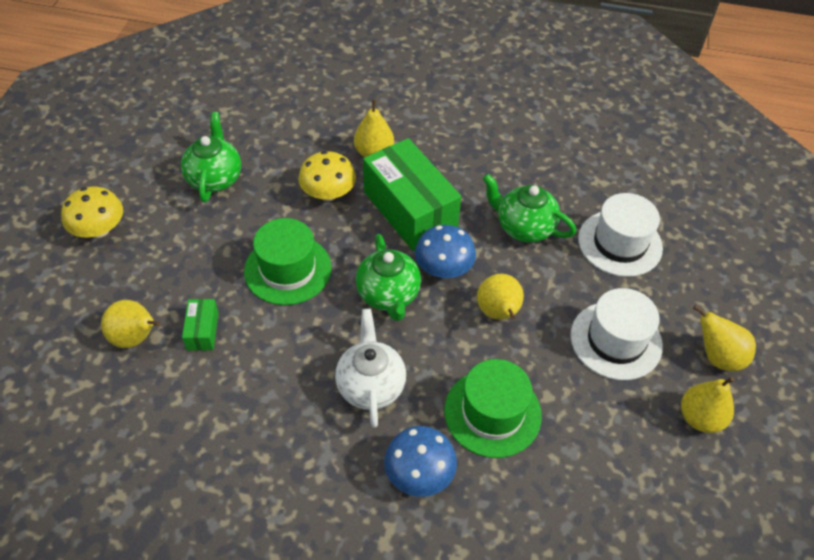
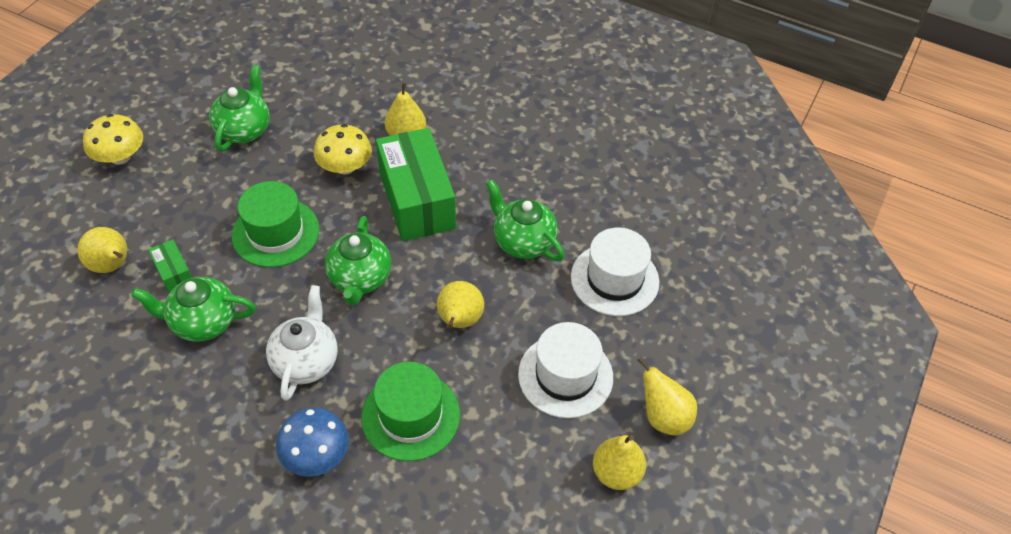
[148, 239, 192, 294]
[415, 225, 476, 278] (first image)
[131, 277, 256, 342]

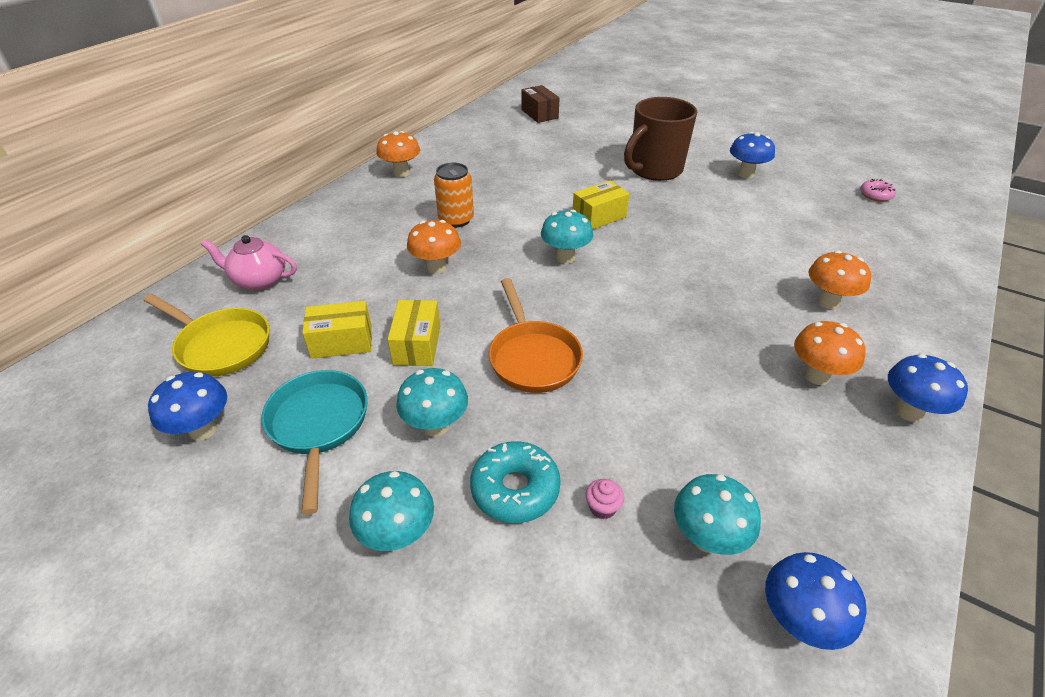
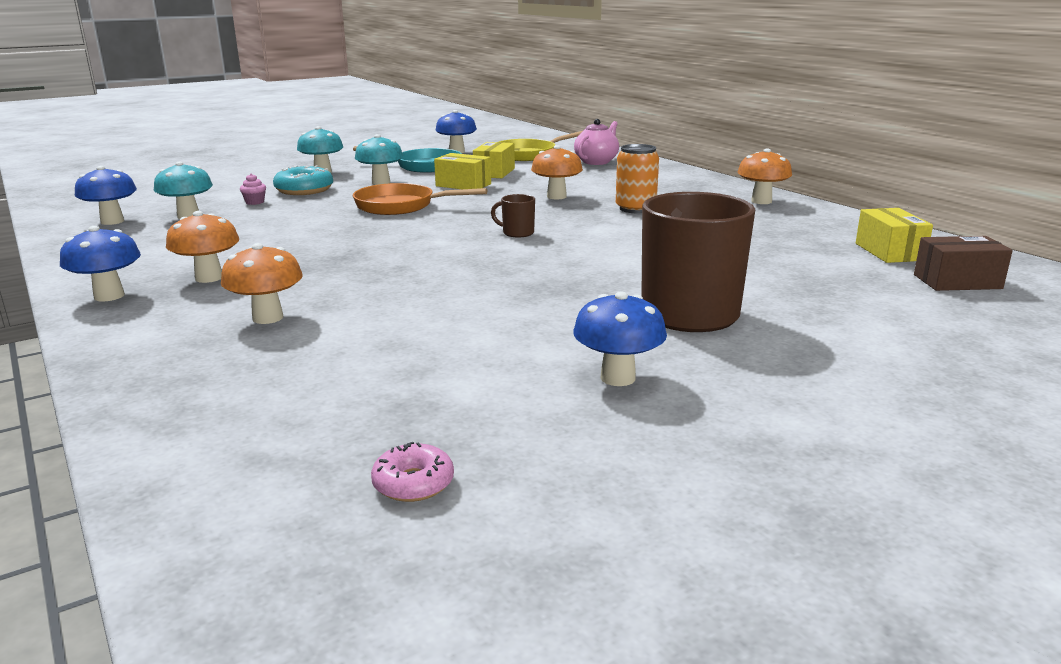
[491, 194, 535, 238]
[856, 208, 933, 263]

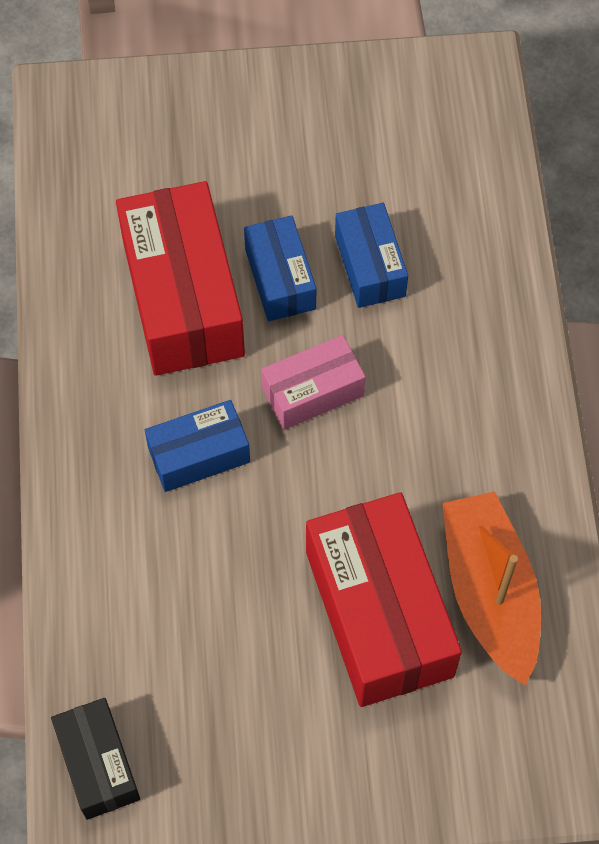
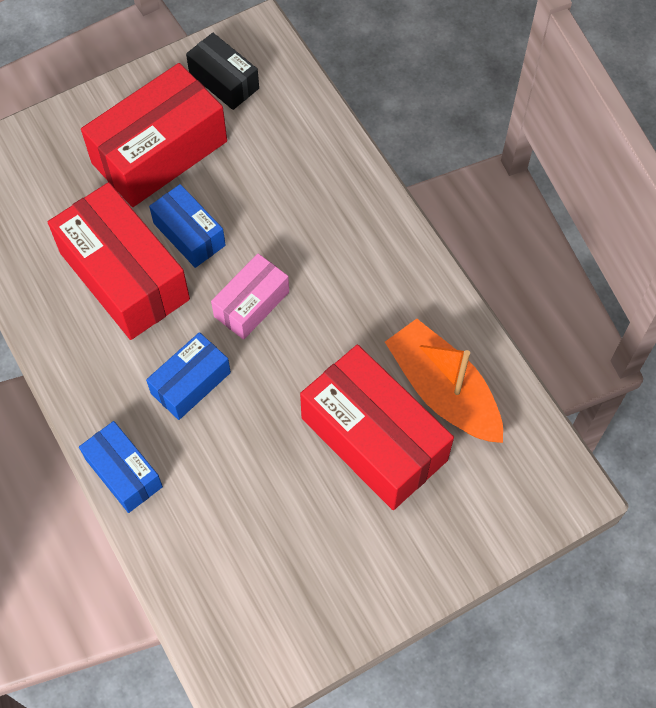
[186, 33, 259, 110]
[79, 421, 163, 513]
[81, 63, 227, 207]

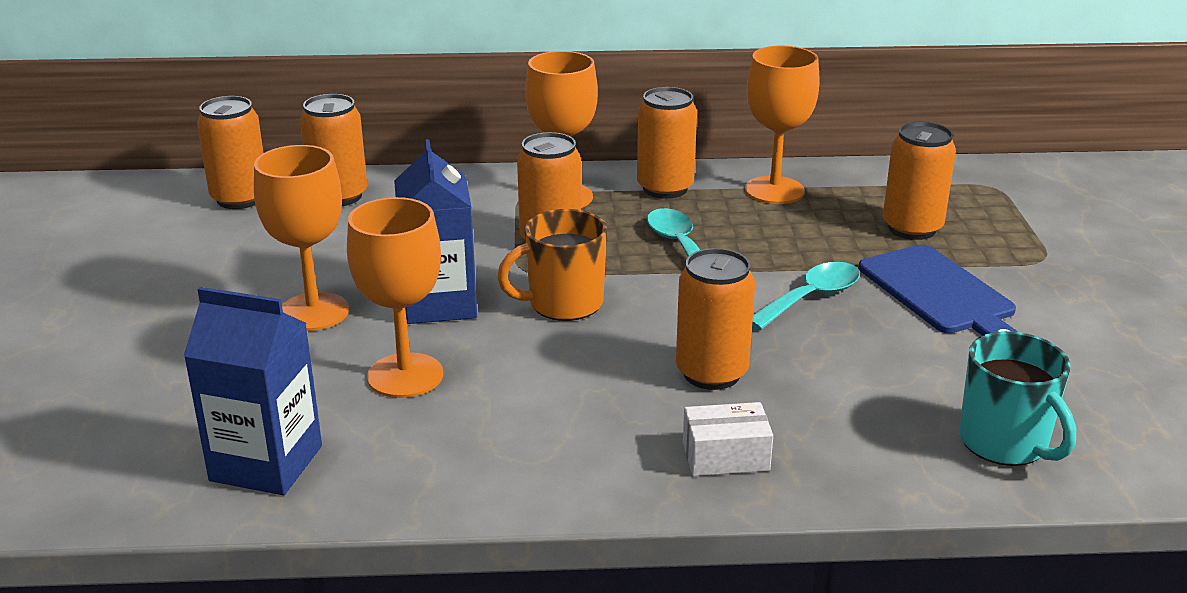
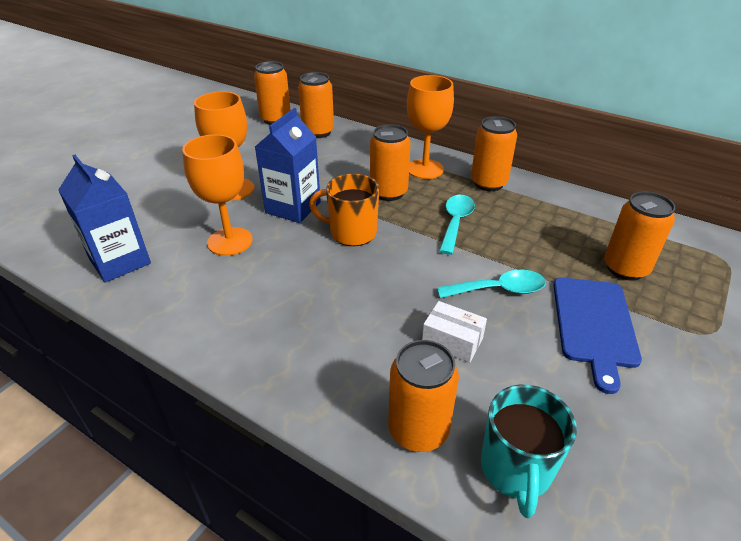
[388, 340, 459, 452]
[422, 301, 487, 363]
[745, 46, 820, 204] (first image)

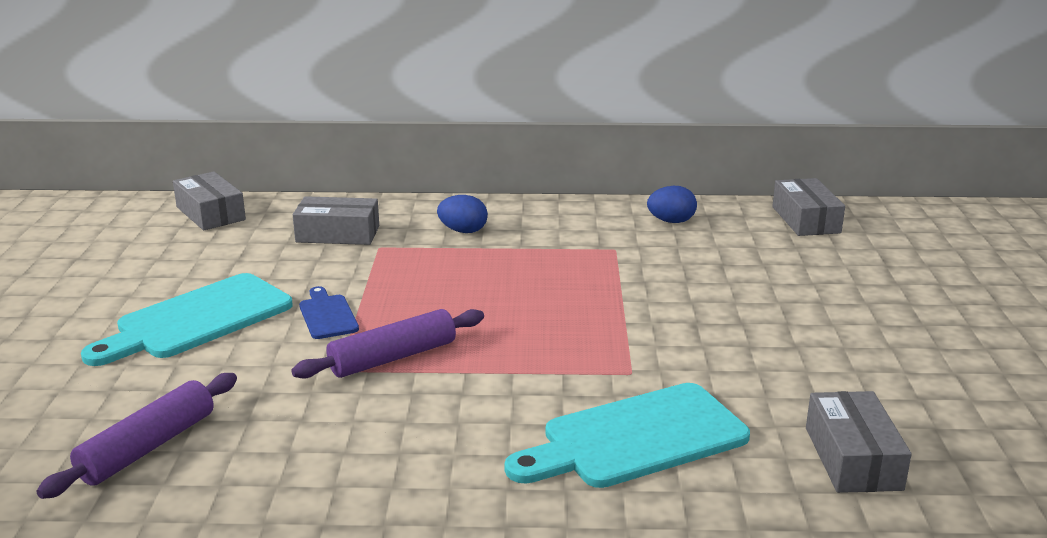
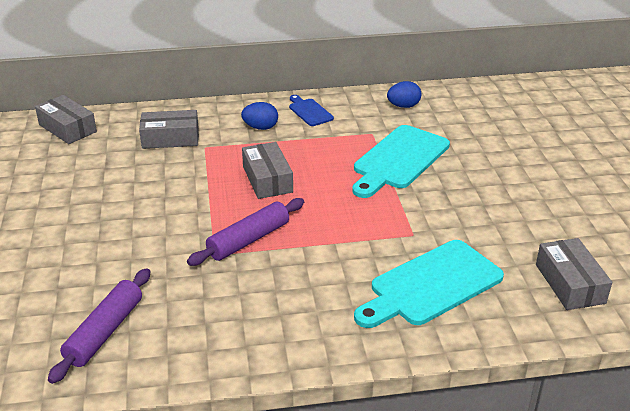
[352, 125, 450, 198]
[289, 95, 334, 126]
[242, 142, 293, 199]

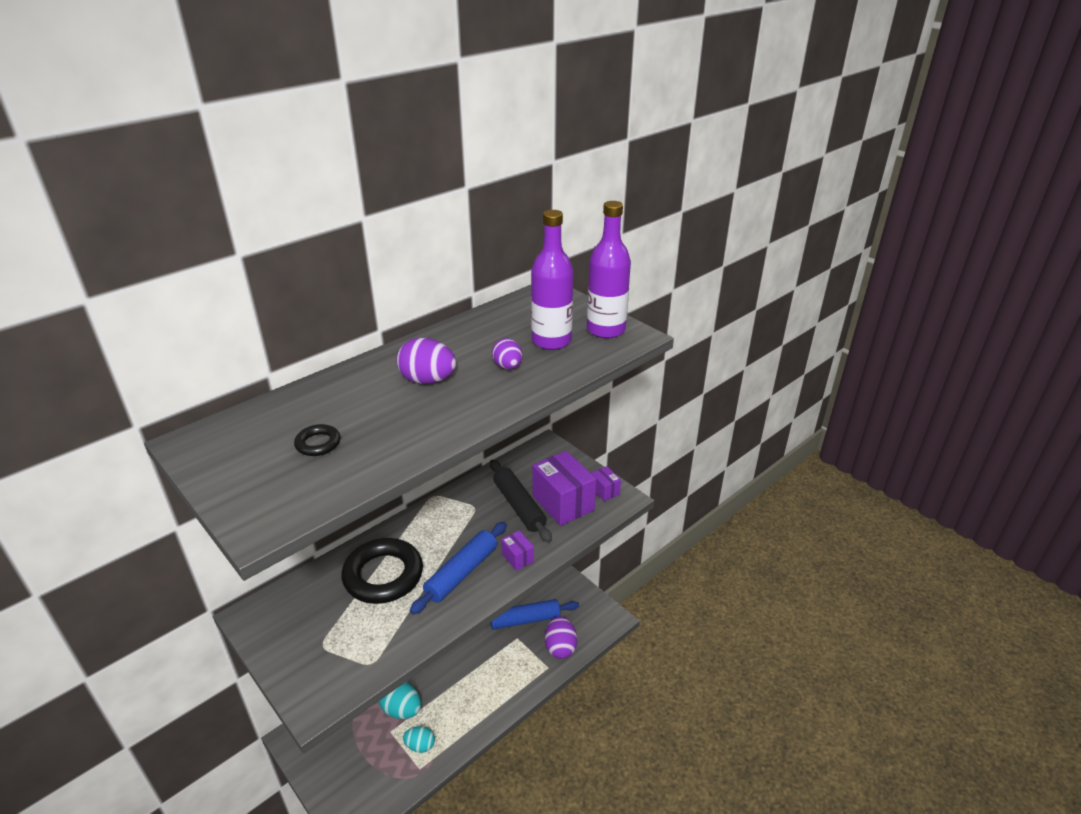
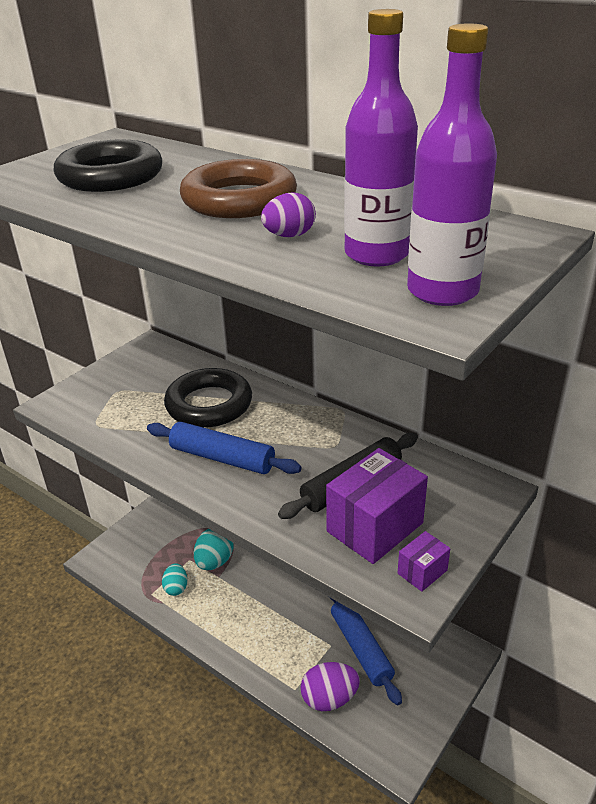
[54, 139, 162, 192]
[180, 159, 297, 218]
[501, 530, 534, 571] (first image)

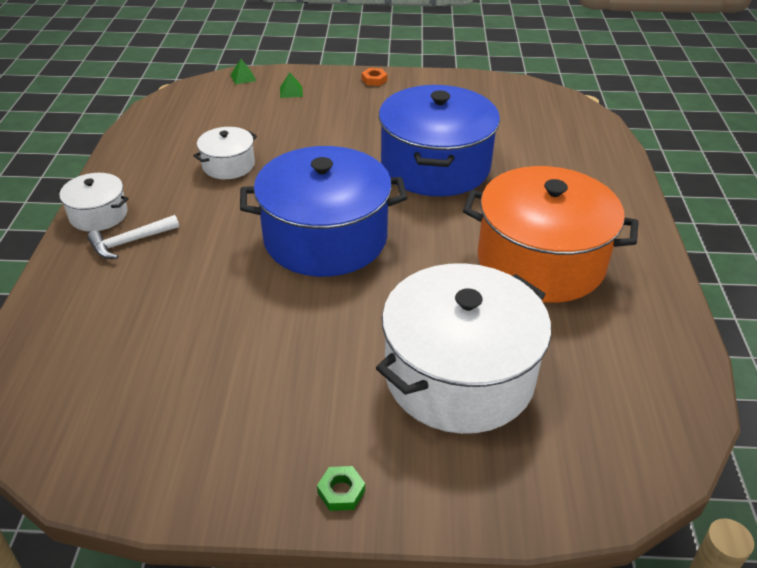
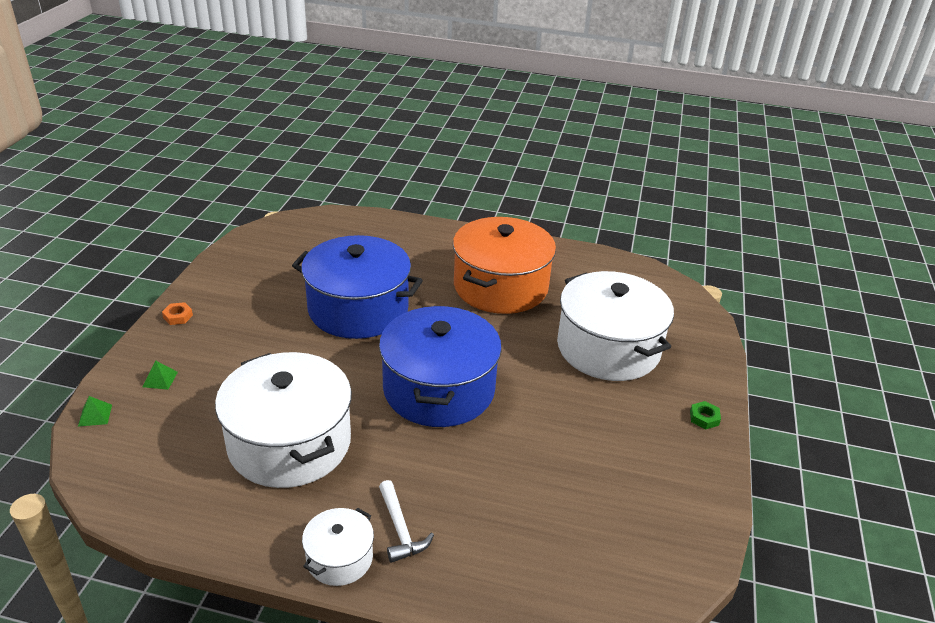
[215, 352, 352, 488]

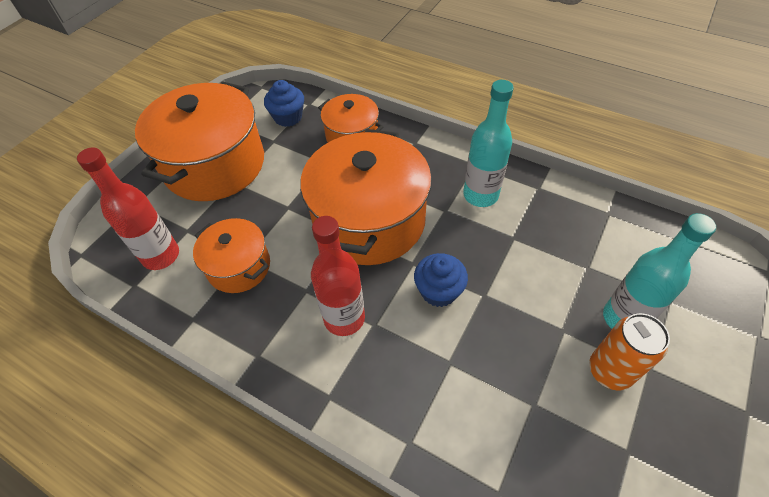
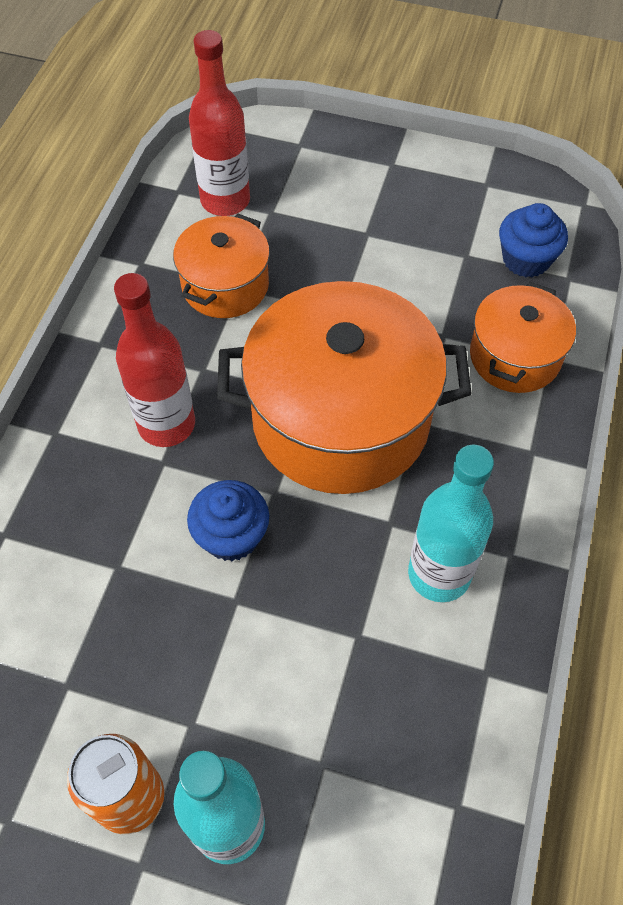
[135, 81, 264, 201] (first image)

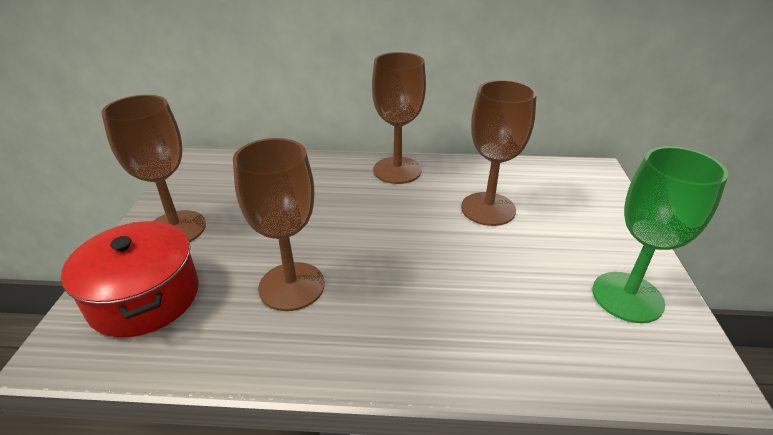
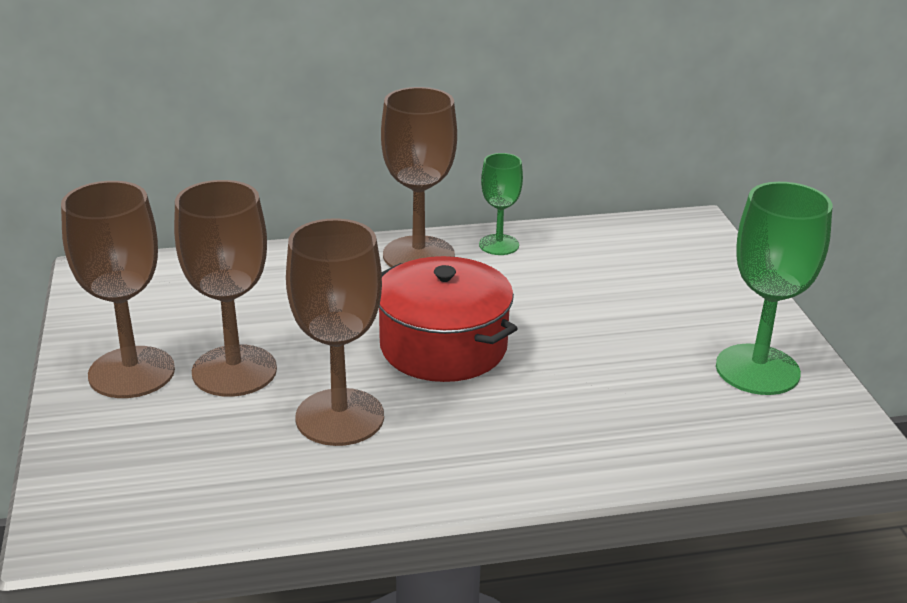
[379, 256, 518, 382]
[174, 180, 277, 397]
[479, 153, 523, 255]

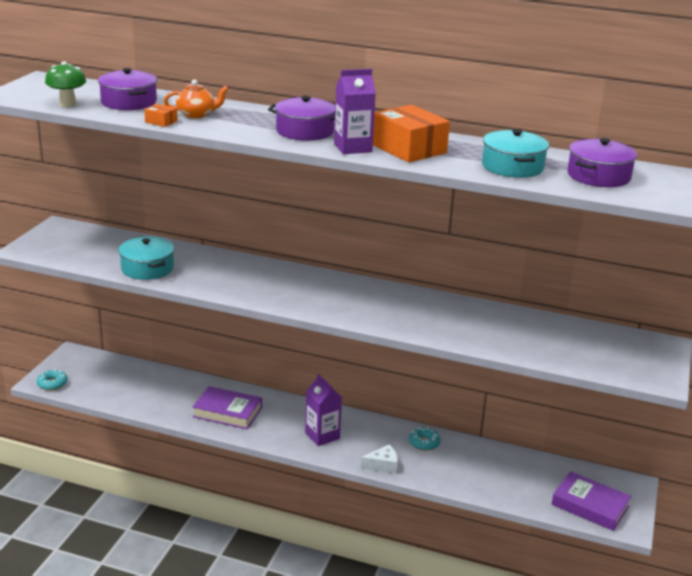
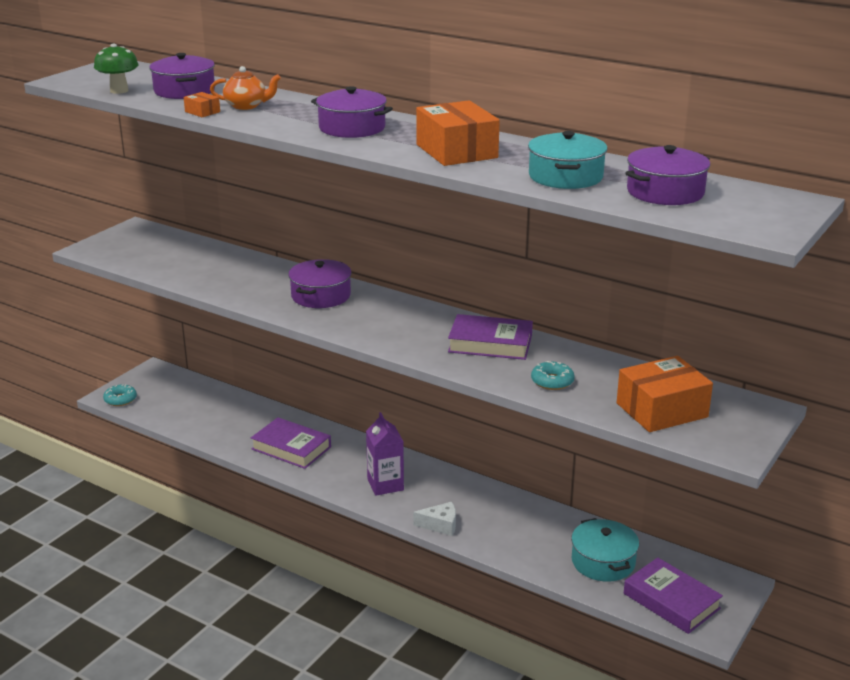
[571, 518, 639, 581]
[334, 69, 376, 154] (first image)
[531, 361, 575, 390]
[288, 259, 352, 308]
[448, 314, 533, 360]
[617, 356, 713, 432]

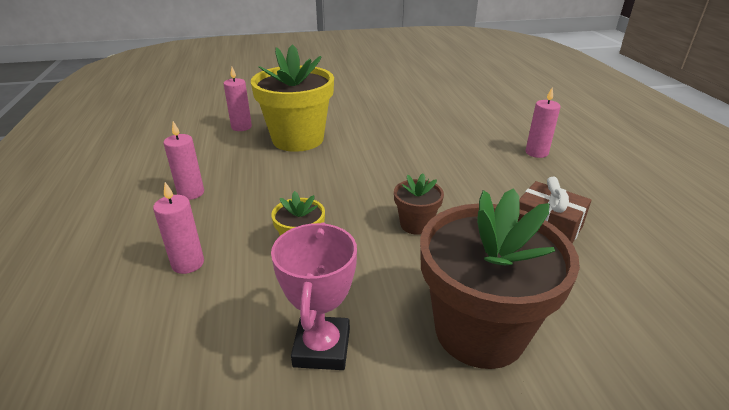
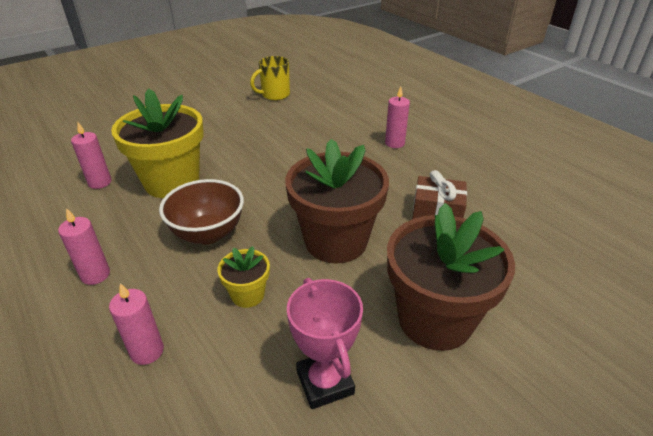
[285, 139, 389, 264]
[159, 179, 244, 244]
[250, 56, 290, 100]

